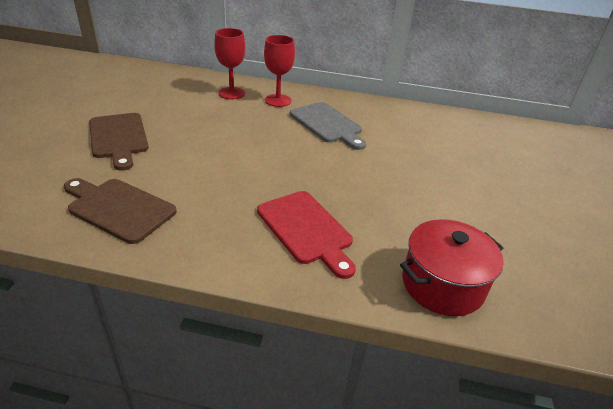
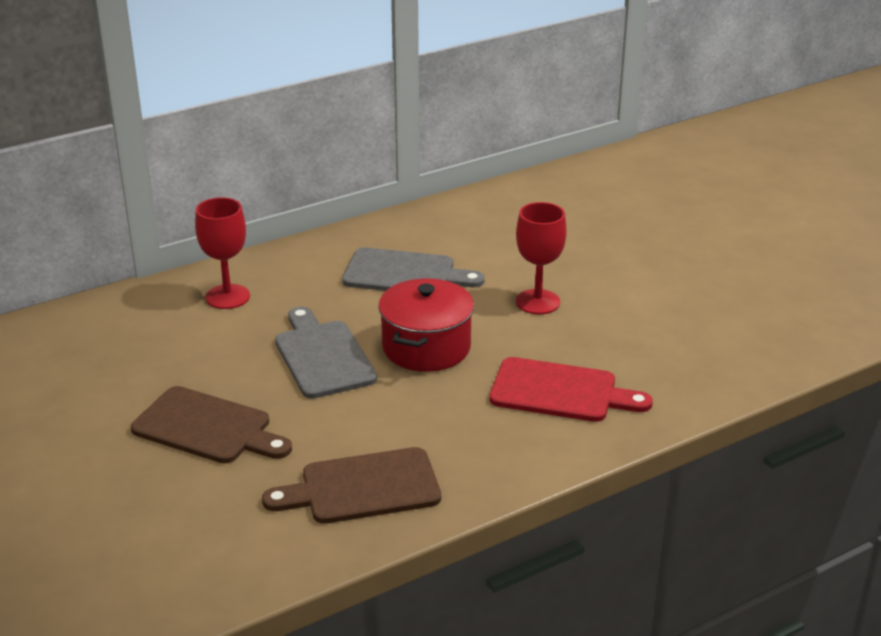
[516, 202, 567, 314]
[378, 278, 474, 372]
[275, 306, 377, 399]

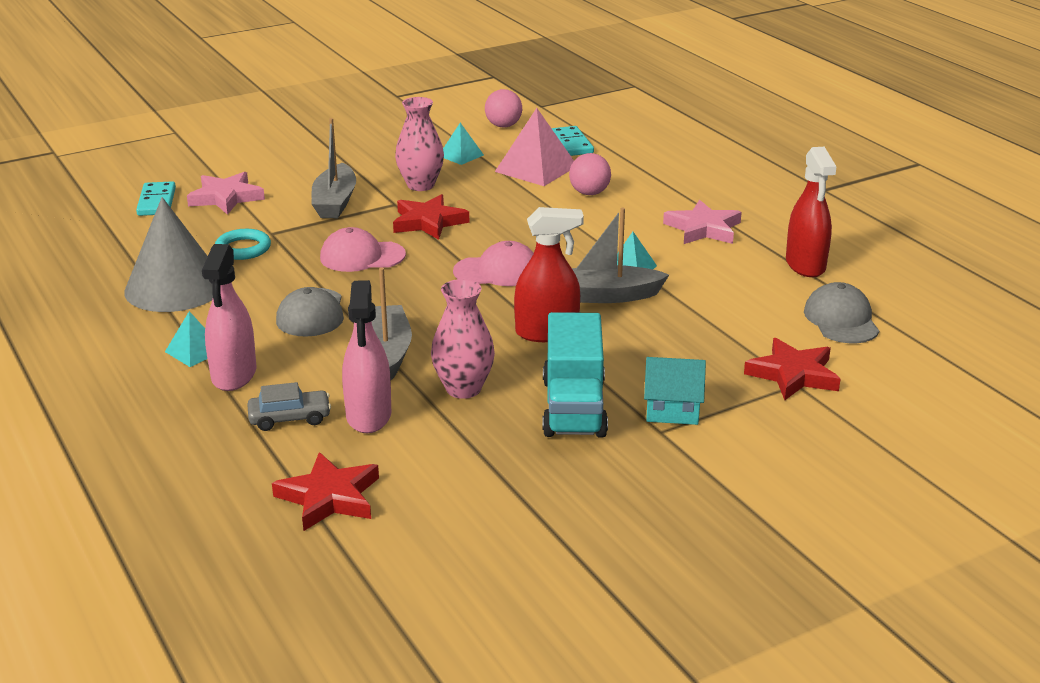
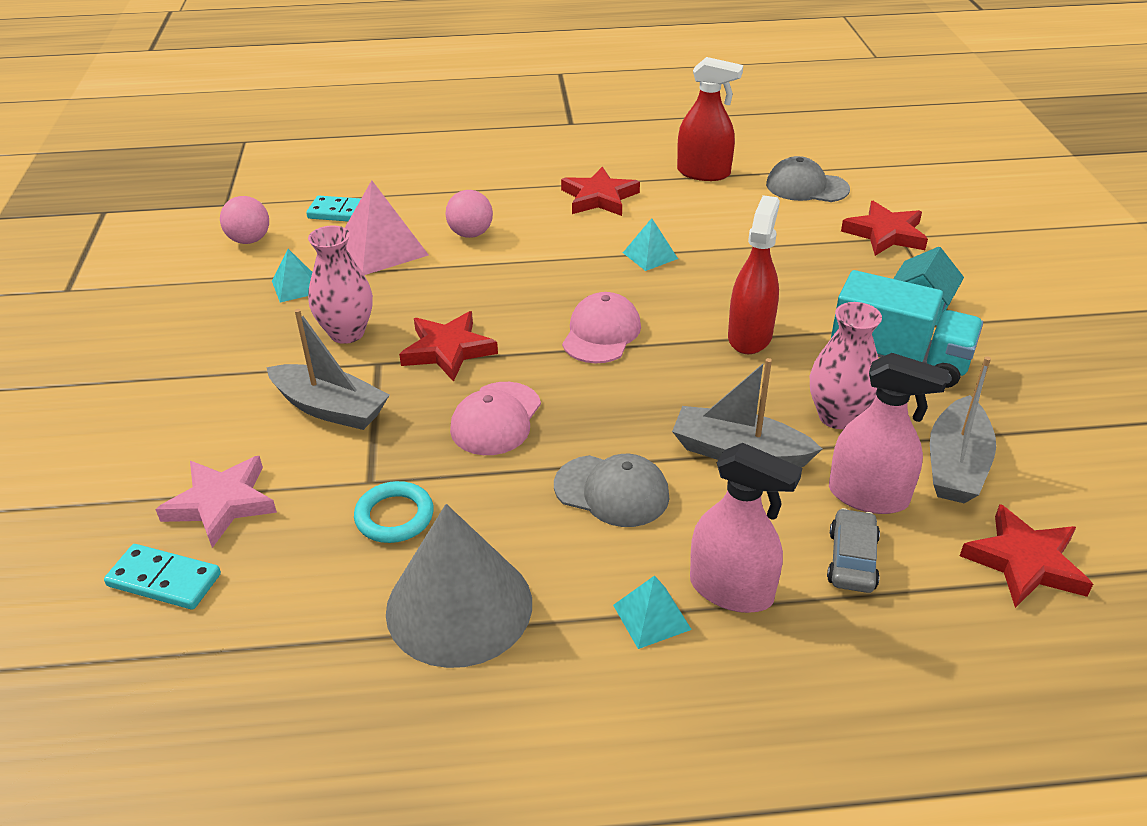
[930, 356, 996, 503]
[561, 167, 640, 216]

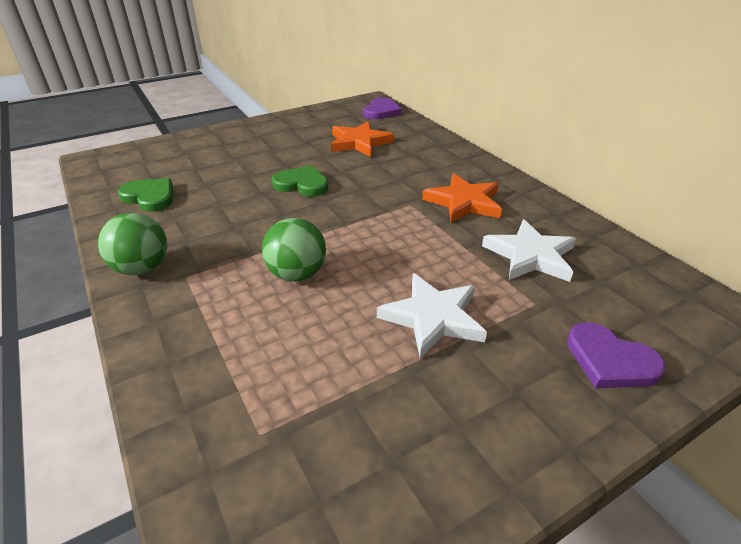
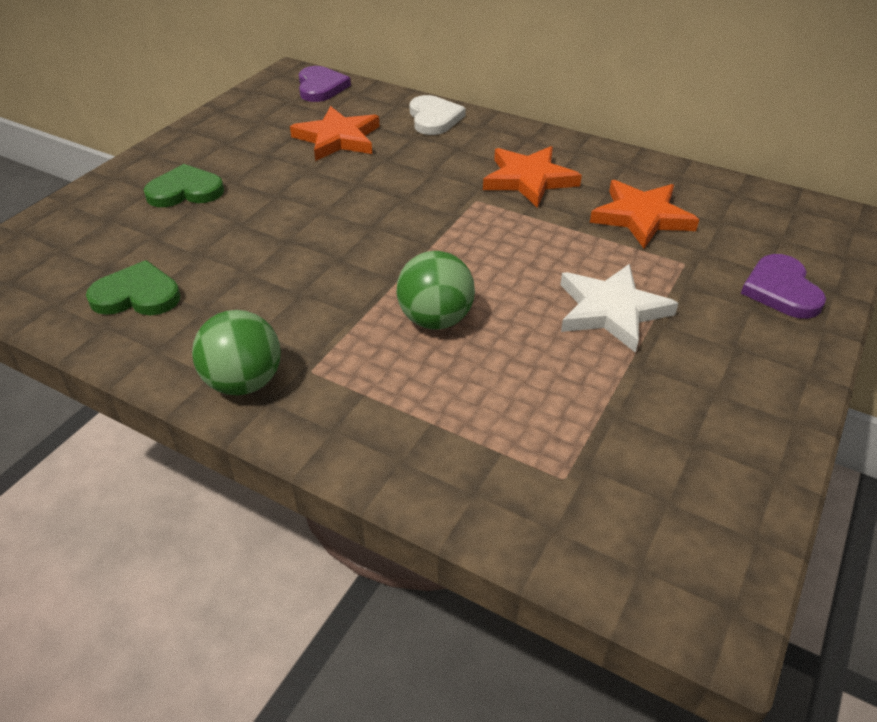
[144, 164, 224, 207]
[590, 180, 699, 249]
[741, 254, 826, 319]
[410, 95, 466, 135]

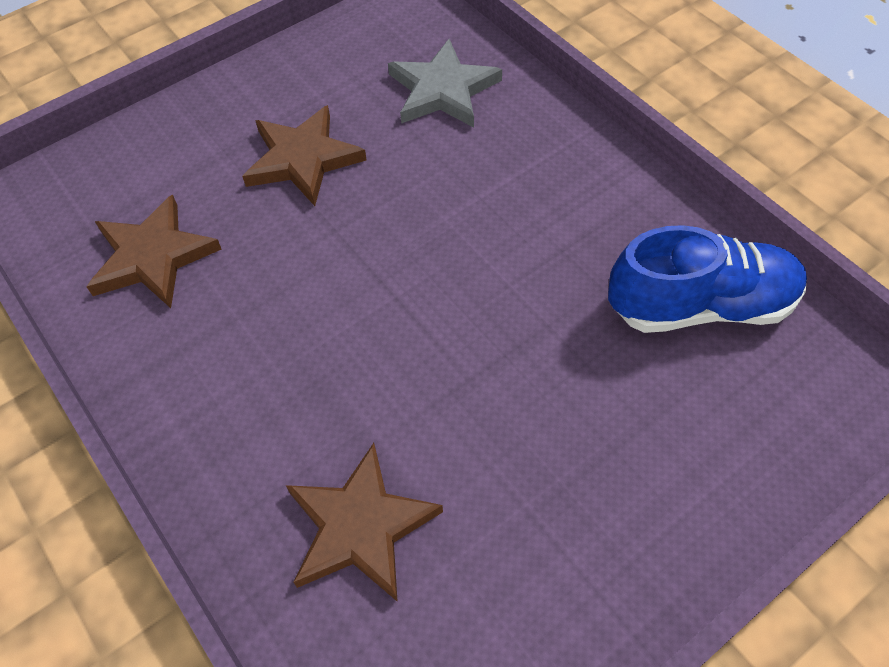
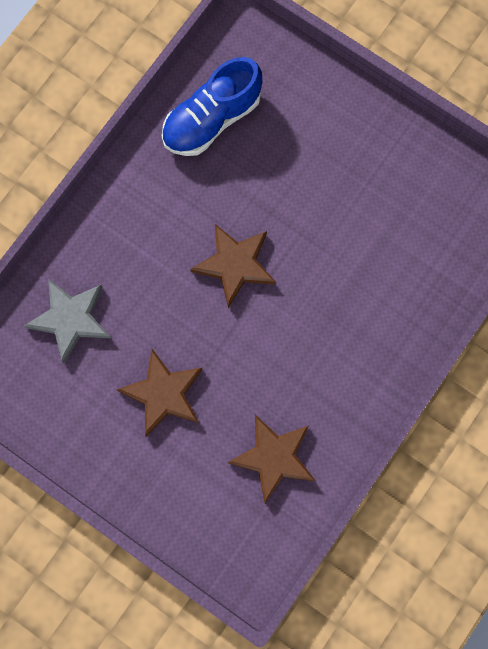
[190, 224, 276, 308]
[162, 57, 262, 156]

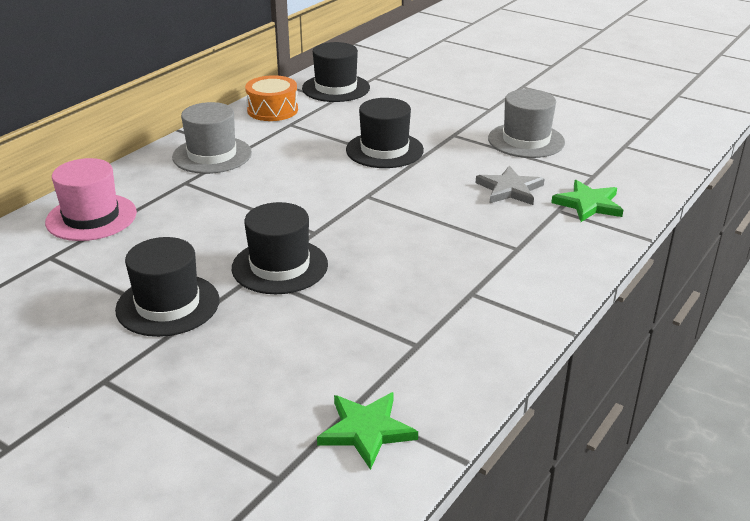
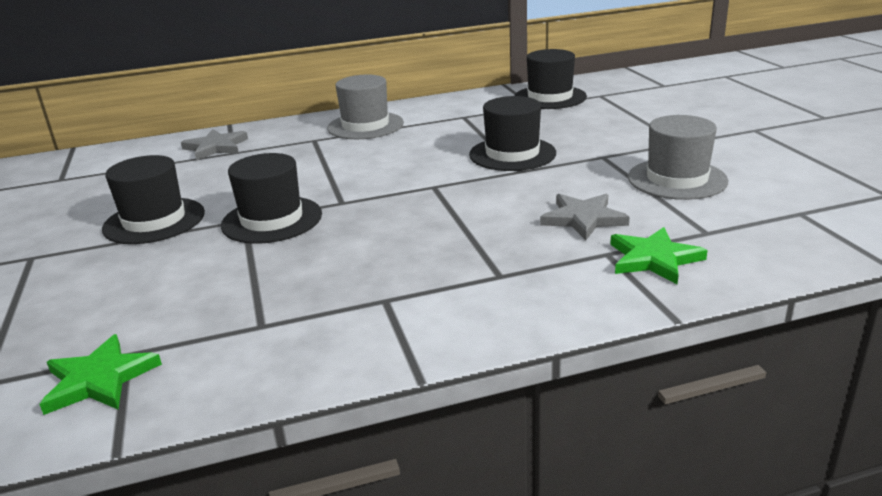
[181, 129, 248, 161]
[245, 75, 298, 121] (first image)

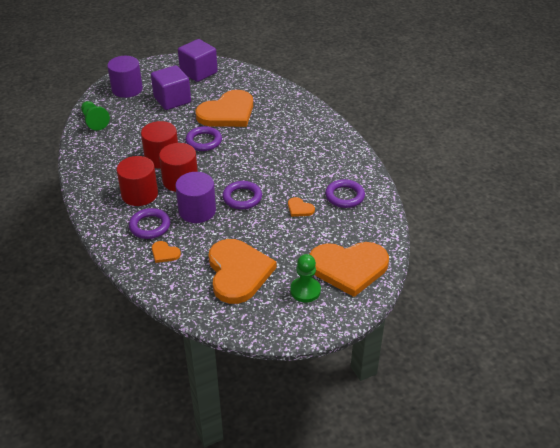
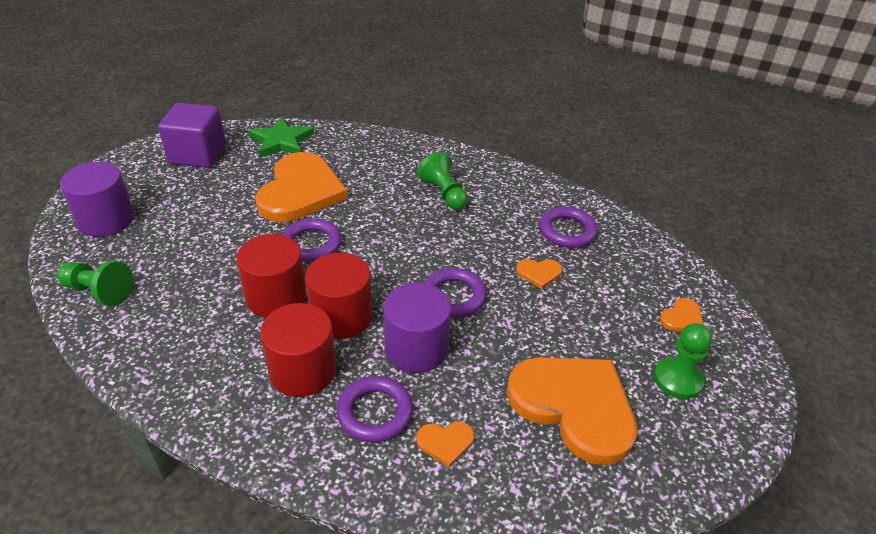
[151, 65, 191, 110] (first image)
[660, 298, 703, 331]
[248, 117, 314, 158]
[417, 152, 468, 210]

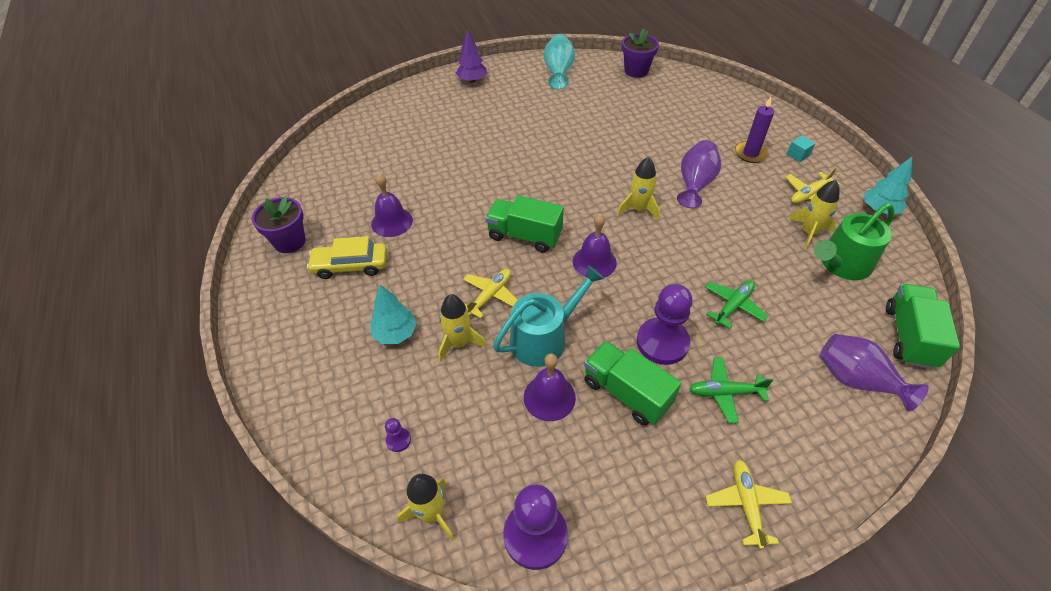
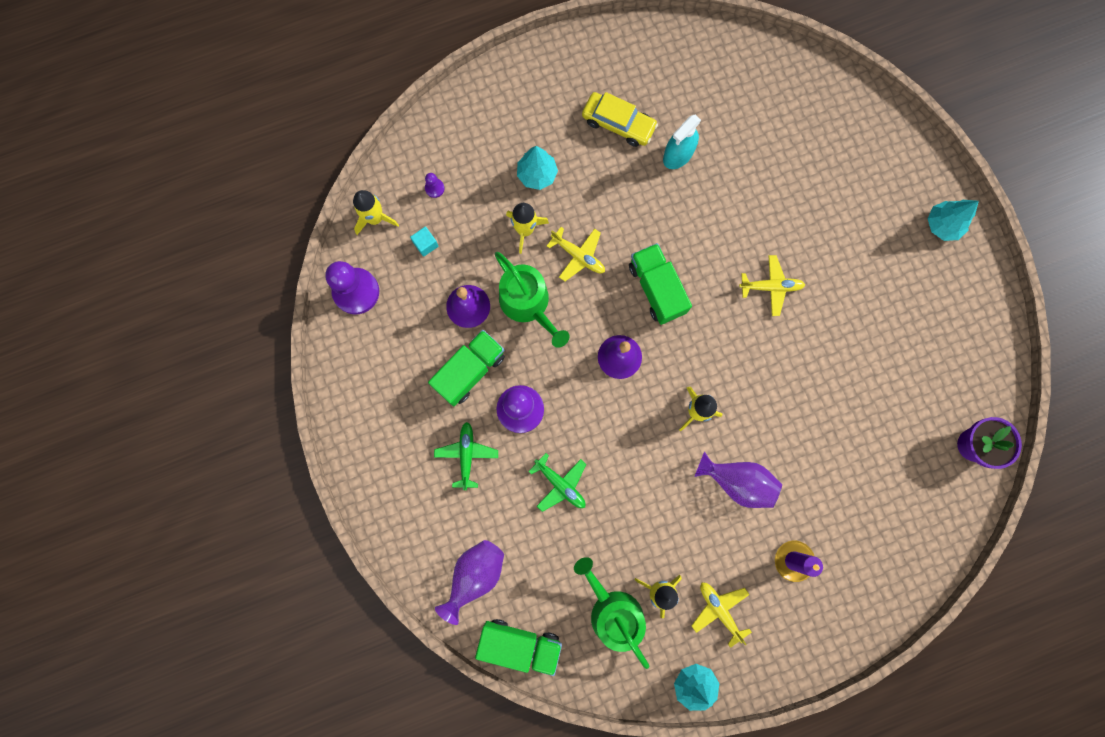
[252, 196, 305, 253] (first image)
[582, 92, 658, 147]
[663, 115, 701, 169]
[927, 200, 979, 241]
[629, 243, 692, 325]
[495, 252, 570, 348]
[543, 34, 575, 89] (first image)
[739, 255, 805, 316]
[410, 227, 438, 257]

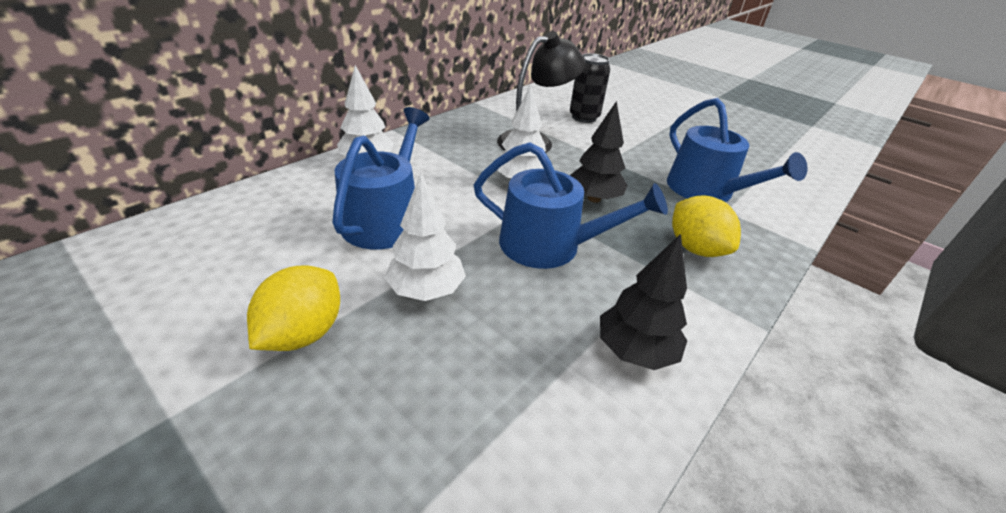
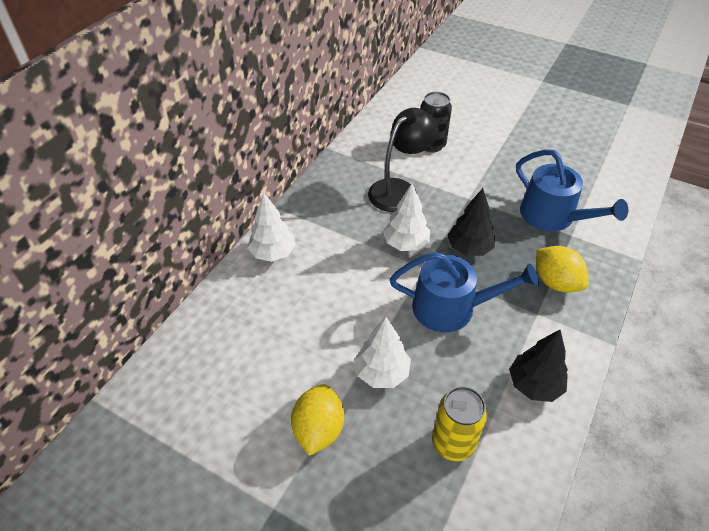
[332, 107, 430, 250] (first image)
[432, 386, 488, 461]

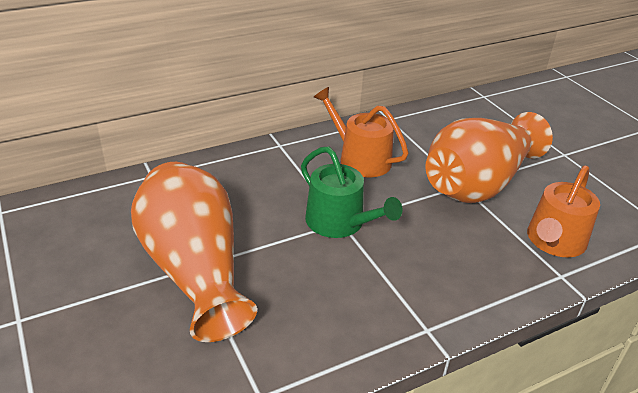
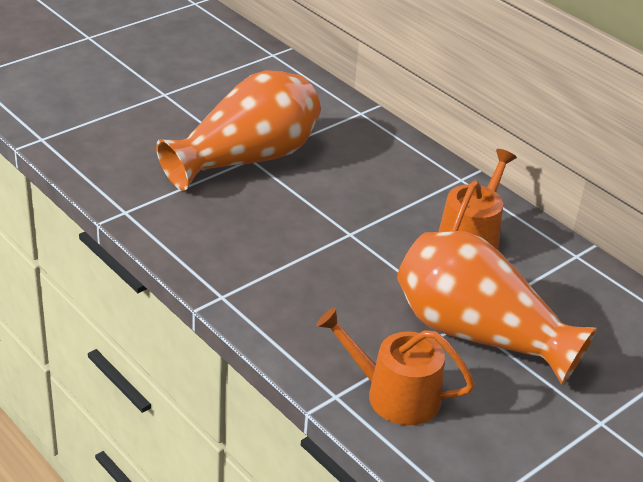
[301, 147, 403, 238] (first image)

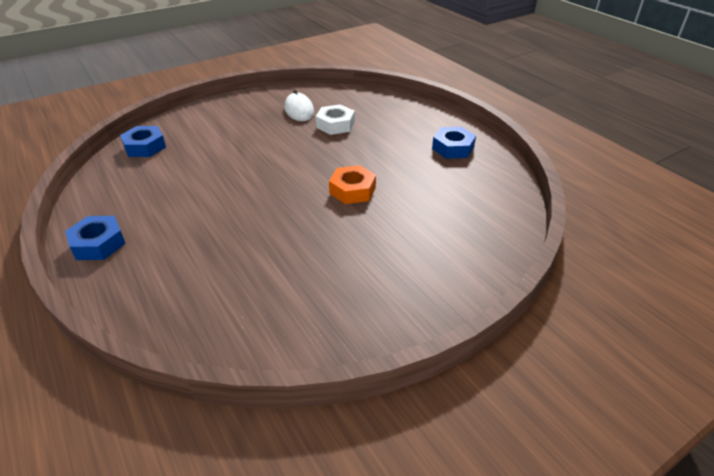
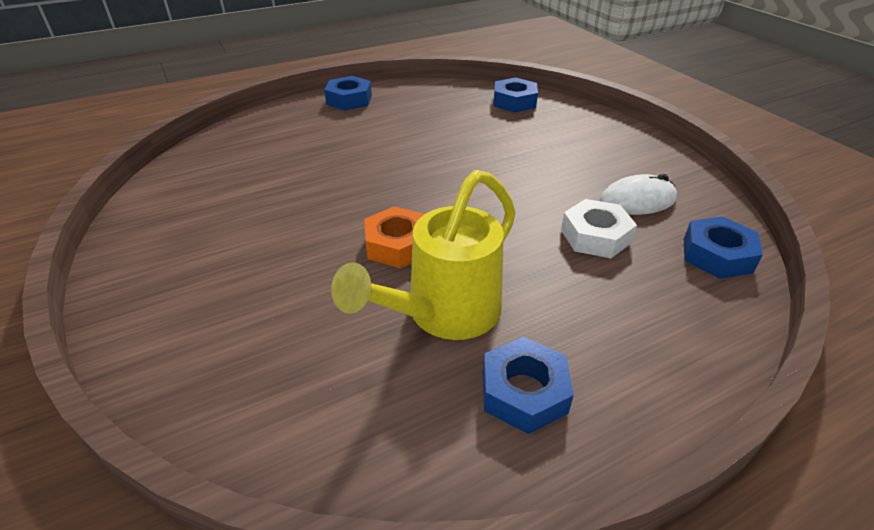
[331, 170, 516, 340]
[684, 216, 763, 279]

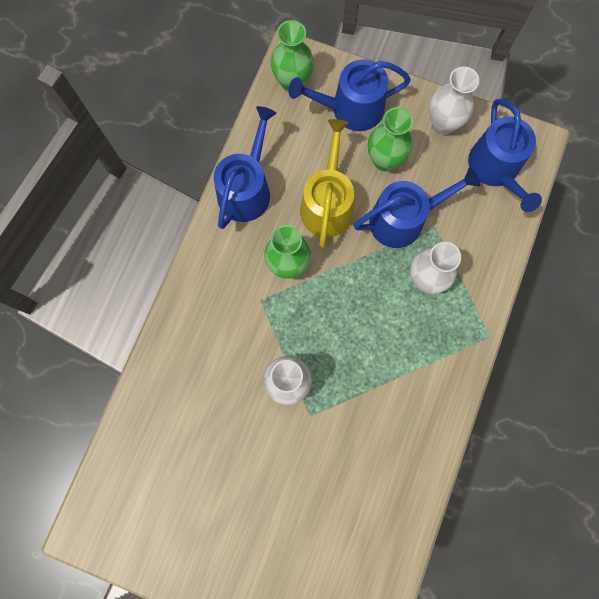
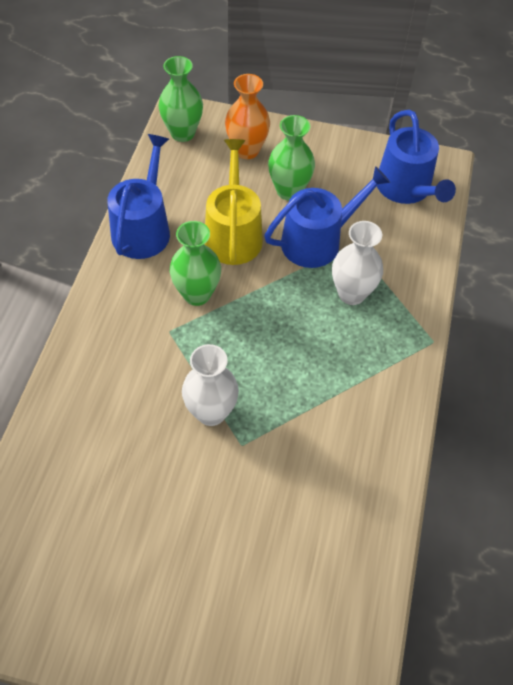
[225, 74, 270, 159]
[429, 66, 479, 135] (first image)

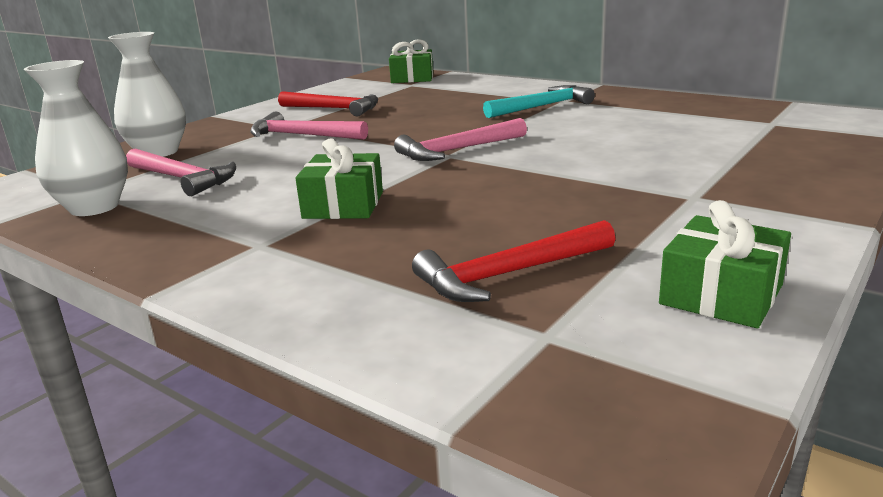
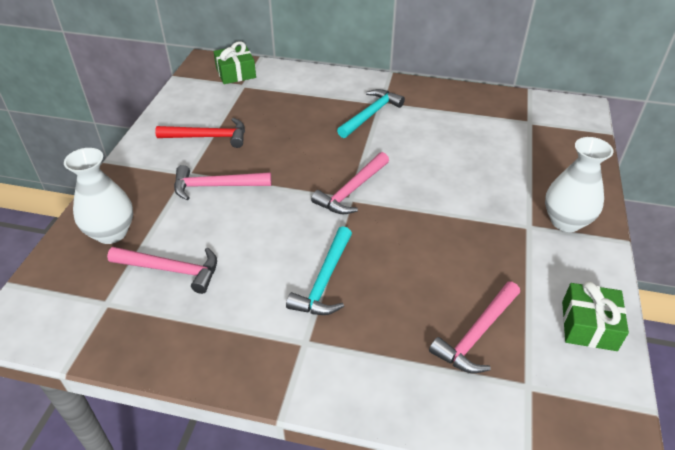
[545, 137, 614, 232]
[286, 226, 352, 315]
[429, 282, 520, 373]

